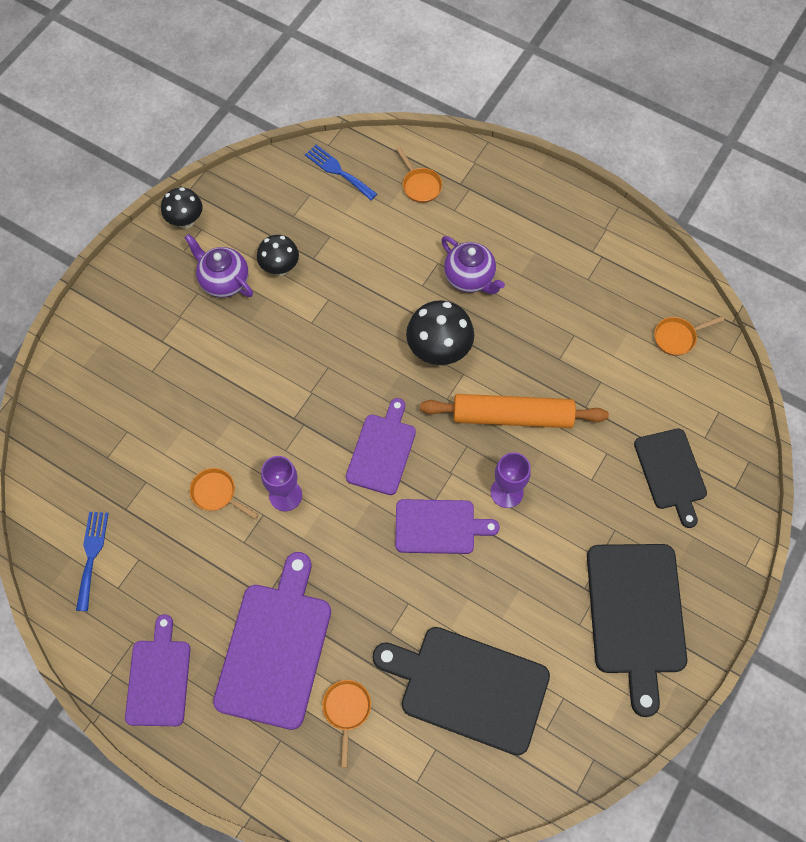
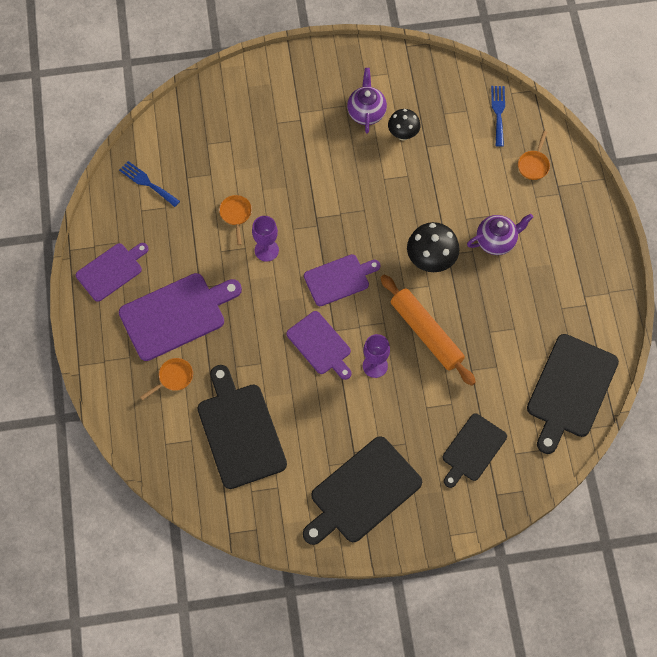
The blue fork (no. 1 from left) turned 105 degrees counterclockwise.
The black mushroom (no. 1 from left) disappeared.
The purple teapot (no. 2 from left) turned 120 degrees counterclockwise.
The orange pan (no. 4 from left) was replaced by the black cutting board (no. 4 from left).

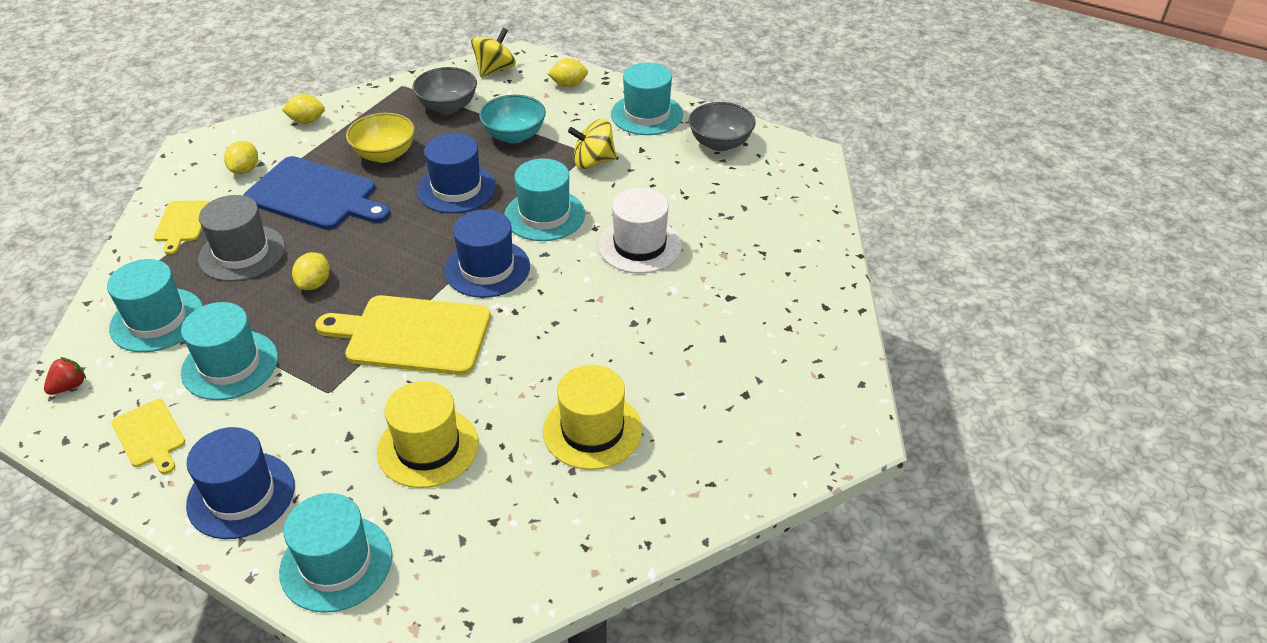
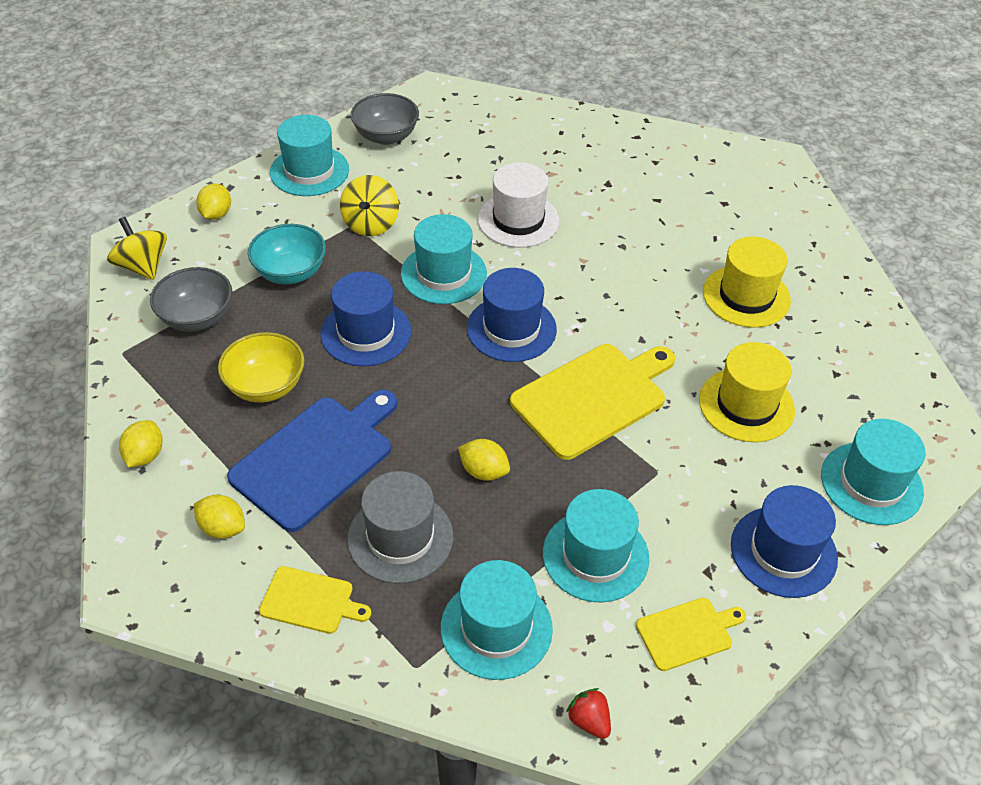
The yellow cutting board (no. 3 from left in the first image) turned 150 degrees counterclockwise.

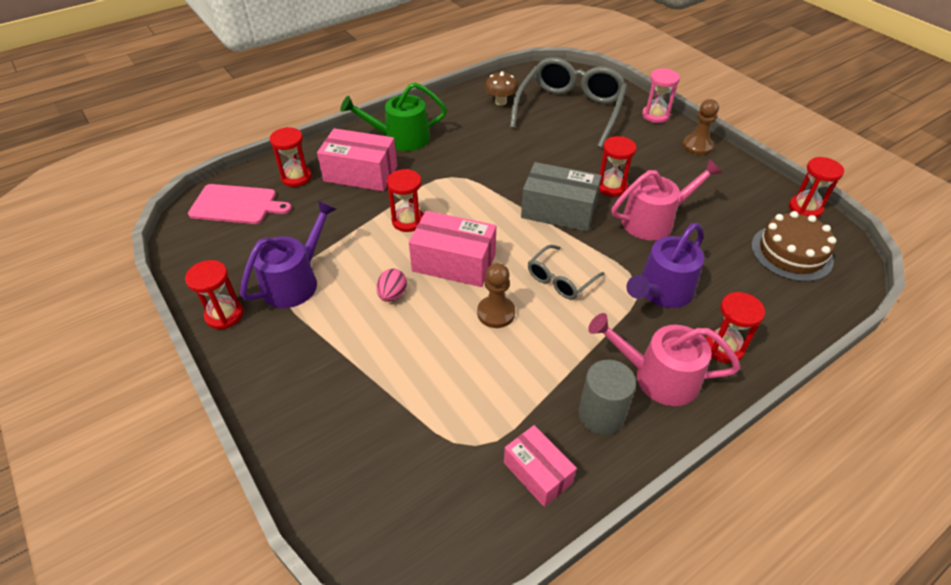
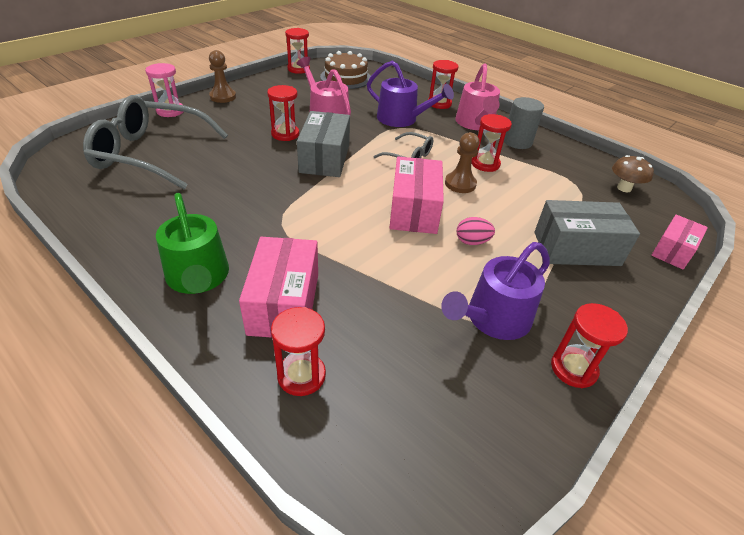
The pink cutting board disappeared.
The purple watering can (no. 1 from left in the first image) turned 60 degrees counterclockwise.
The red hourglass (no. 3 from left in the first image) moved.
The brown mushroom moved.
The pink box (no. 3 from left) moved.
The grey box (no. 2 from left) appeared.

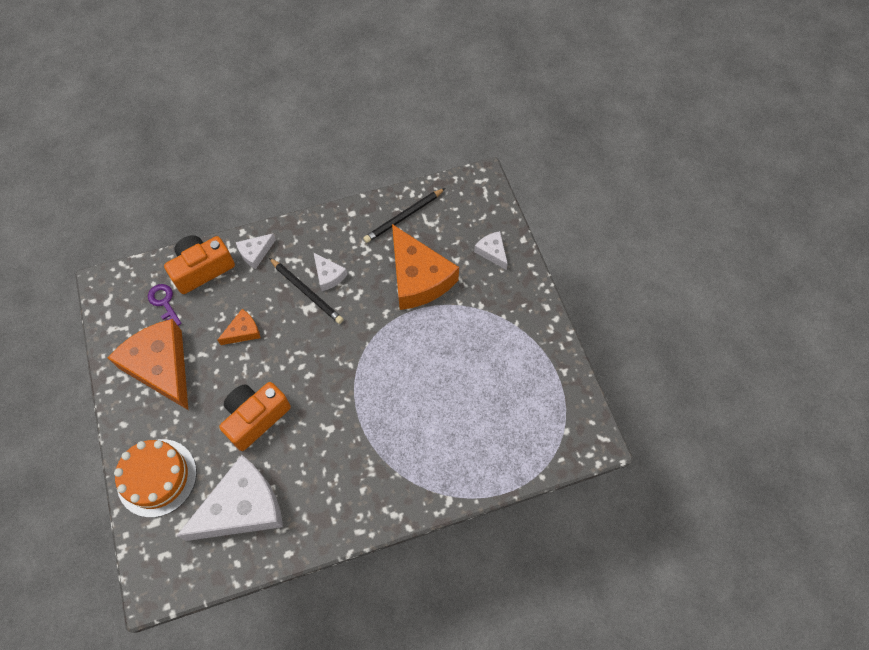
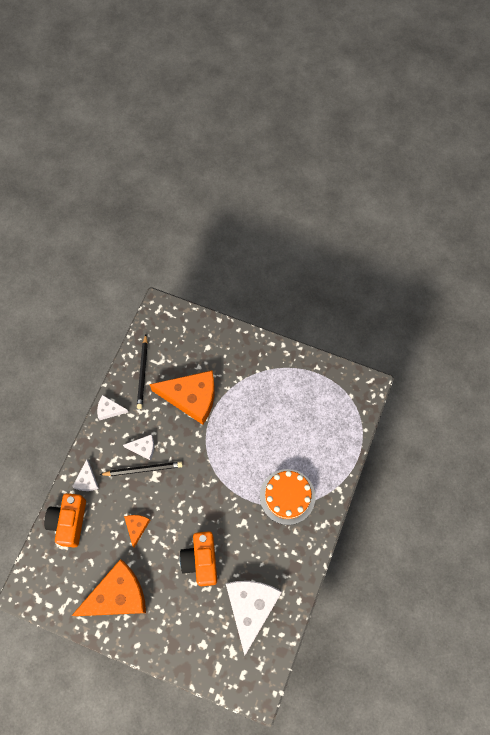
The orange cheese (no. 1 from left) turned 150 degrees clockwise.
The orange cake moved.
The purple key disappeared.
The white cheese (no. 4 from left in the first image) moved.

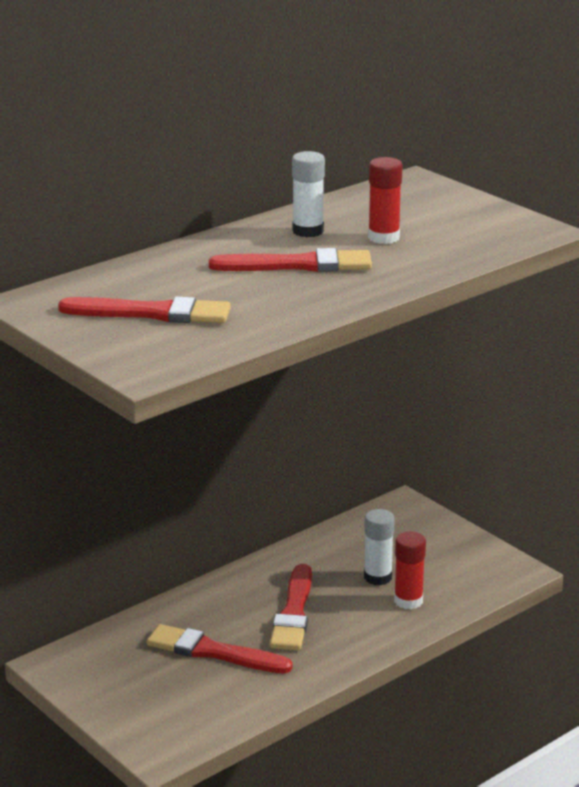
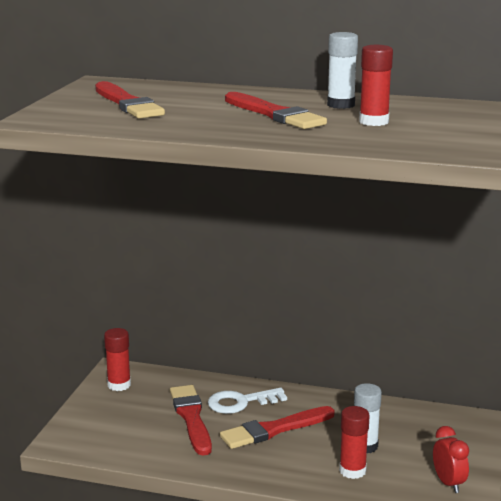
The red glue stick (no. 1 from left) appeared.
The white key appeared.
The red clock appeared.

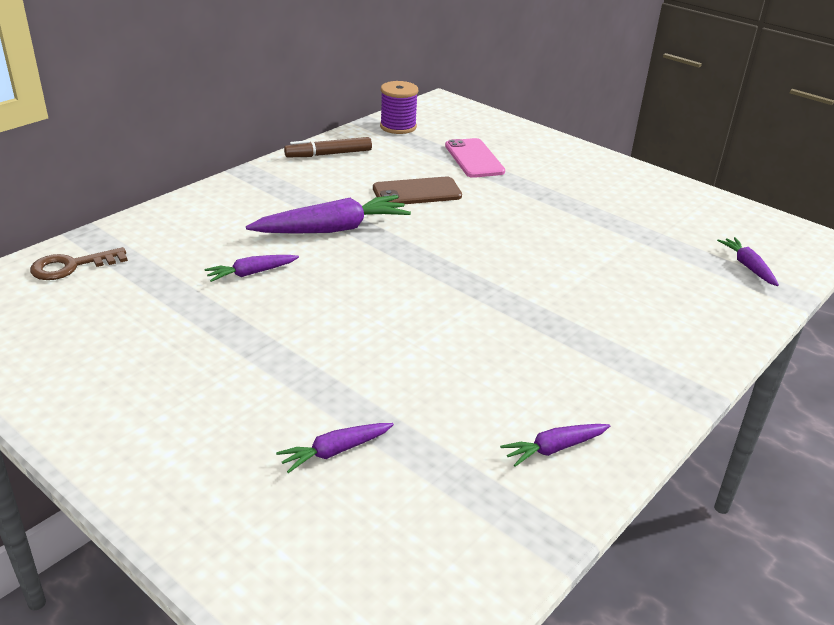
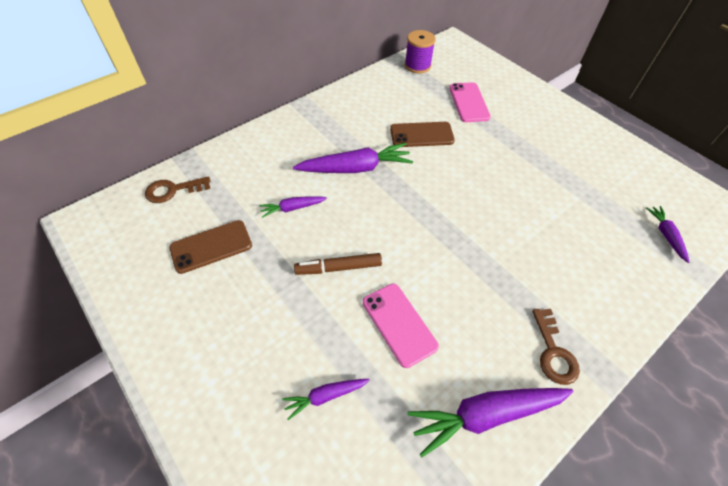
The brown marker moved.
The purple carrot (no. 4 from left) changed to 1.89 times the size.
The brown phone (no. 1 from left) appeared.
The pink phone (no. 1 from left) appeared.
The brown key (no. 2 from left) appeared.

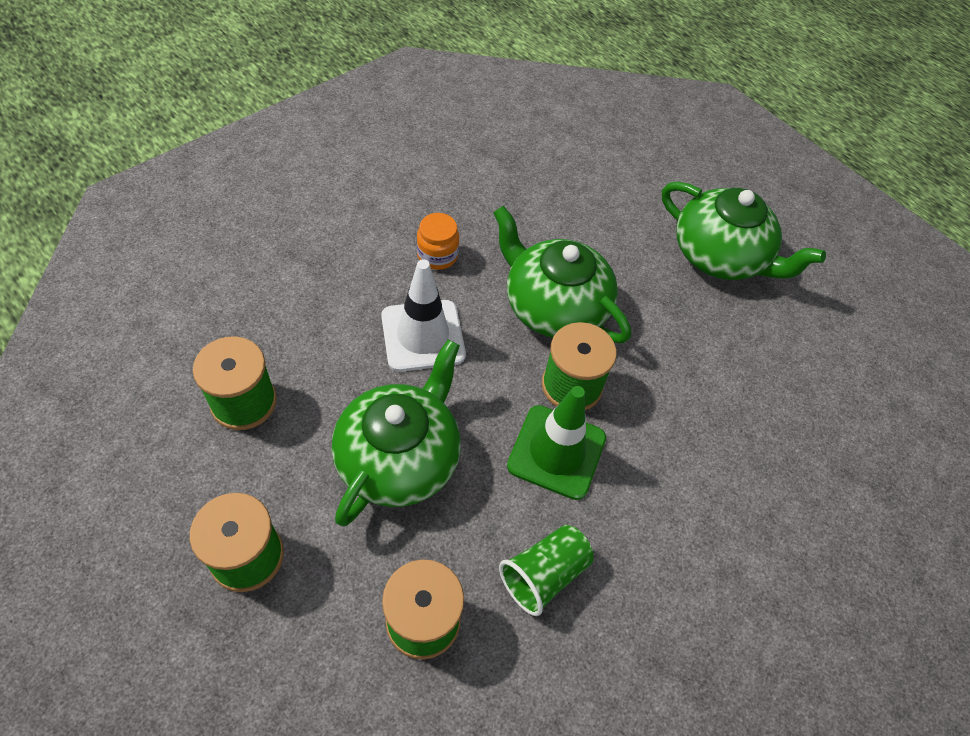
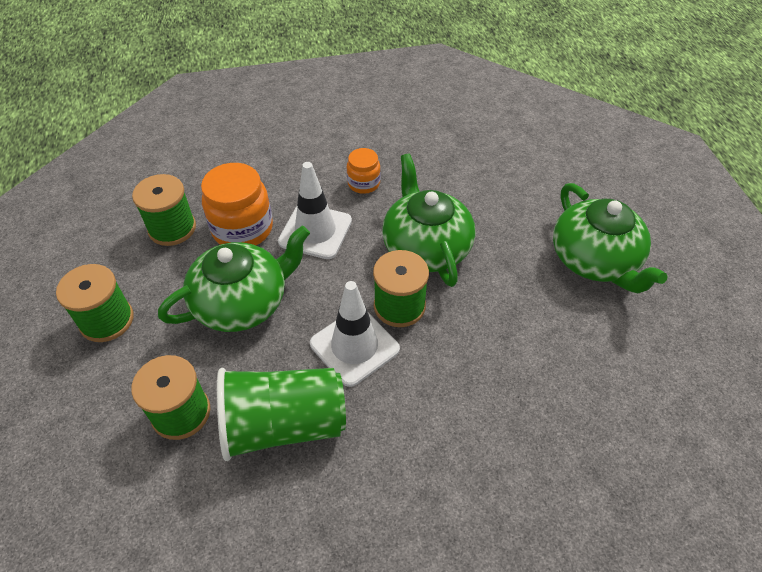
The green cup changed to 1.70 times the size.
The green traffic cone became the white traffic cone (no. 2 from left).
The orange jar (no. 1 from left) appeared.

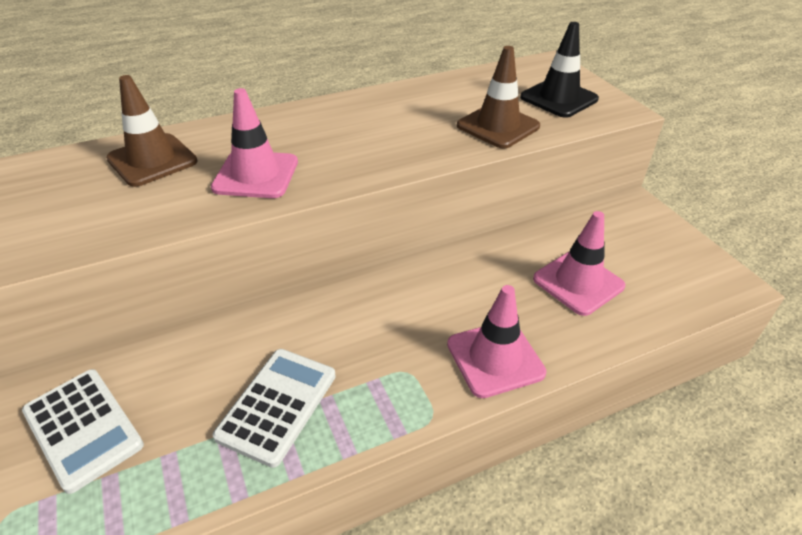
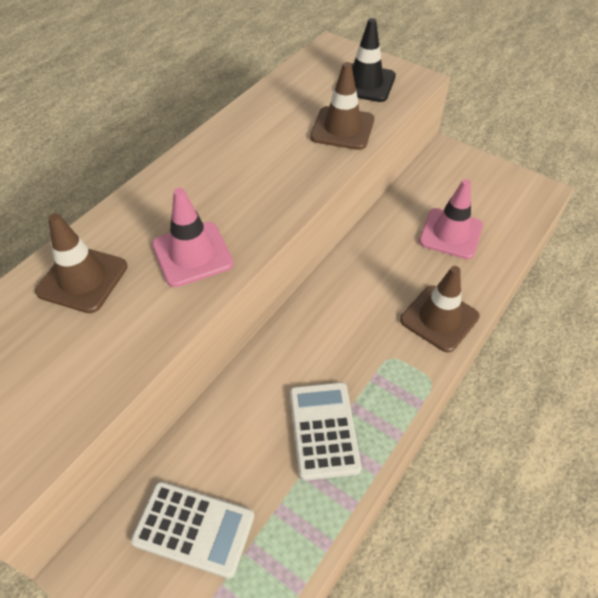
The pink traffic cone (no. 2 from left) became the brown traffic cone (no. 3 from left).

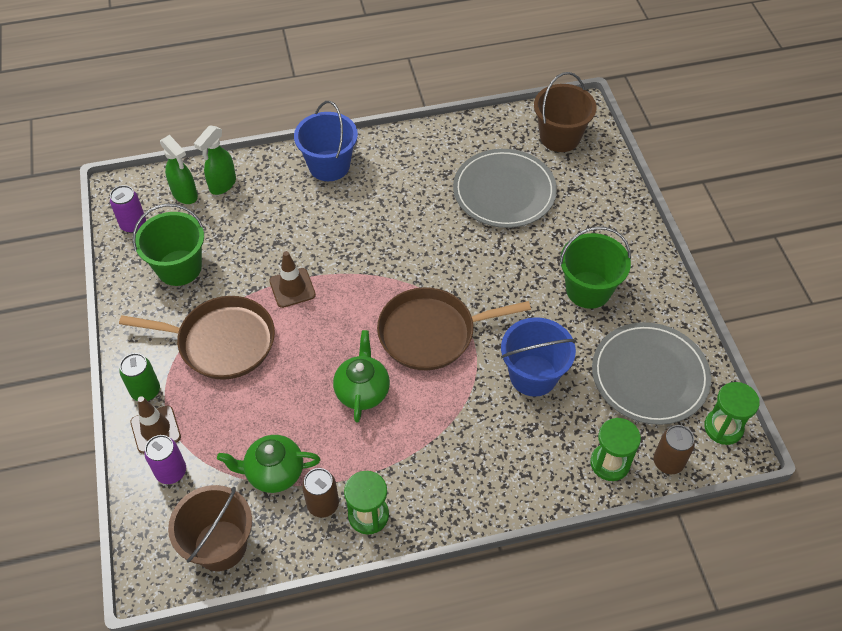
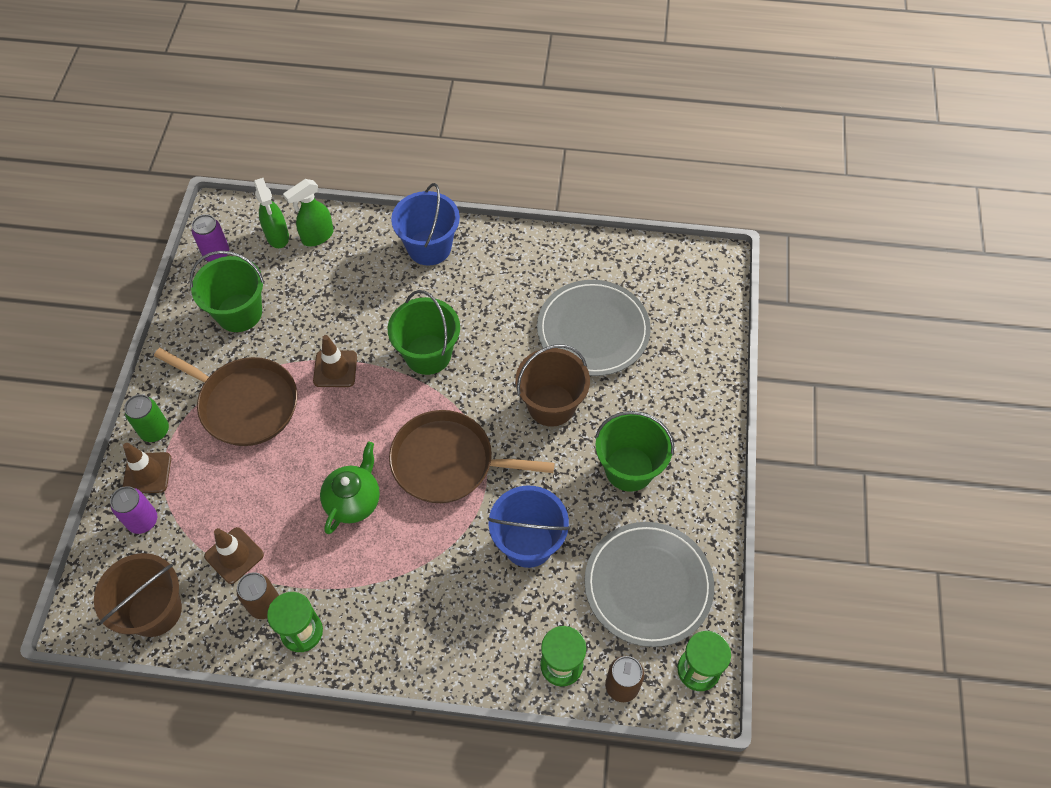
The green teapot (no. 1 from left) was replaced by the brown traffic cone (no. 2 from left).
The brown bucket (no. 2 from left) moved.
The green bucket (no. 2 from left) appeared.

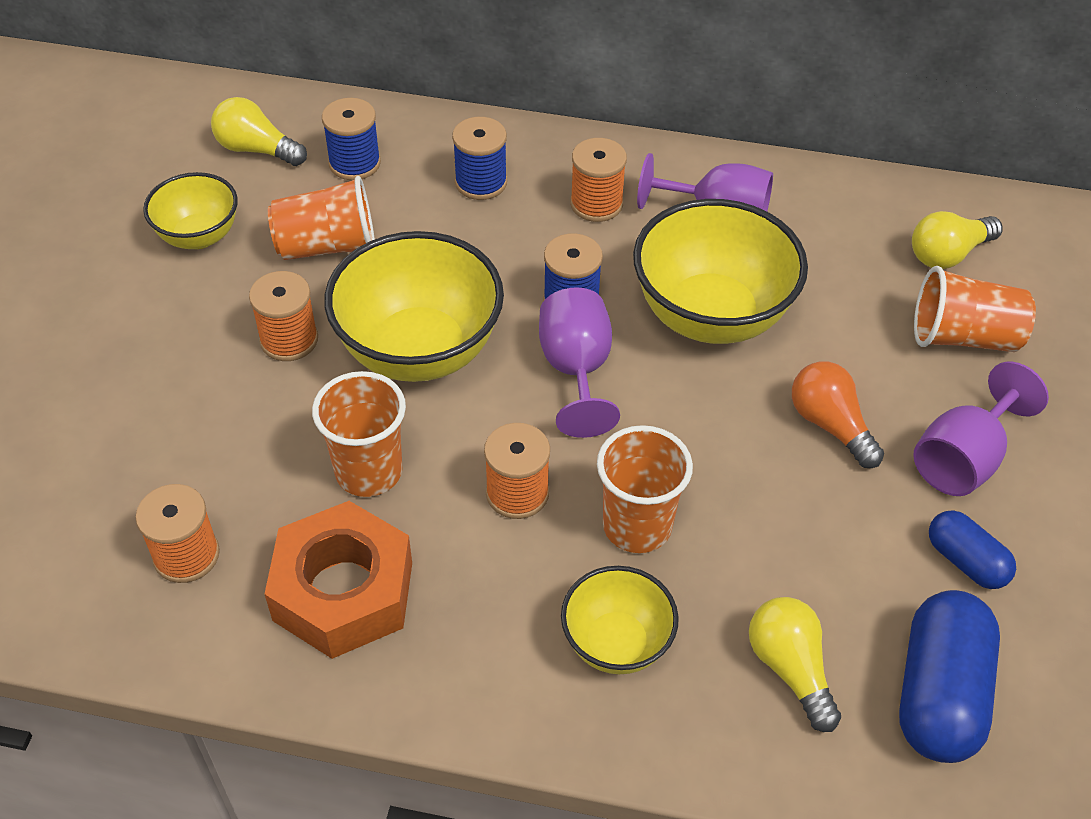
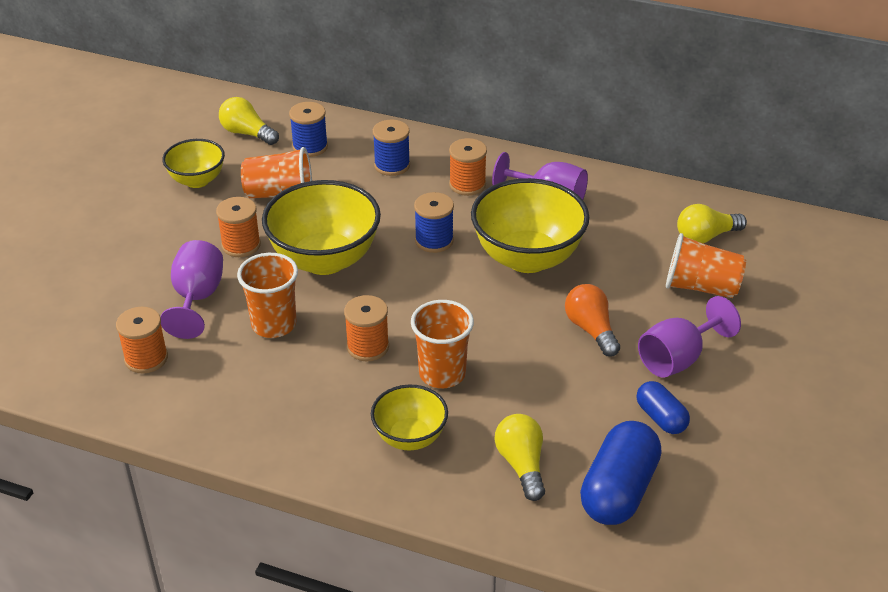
The orange nut disappeared.
The purple goblet (no. 1 from left) moved.

